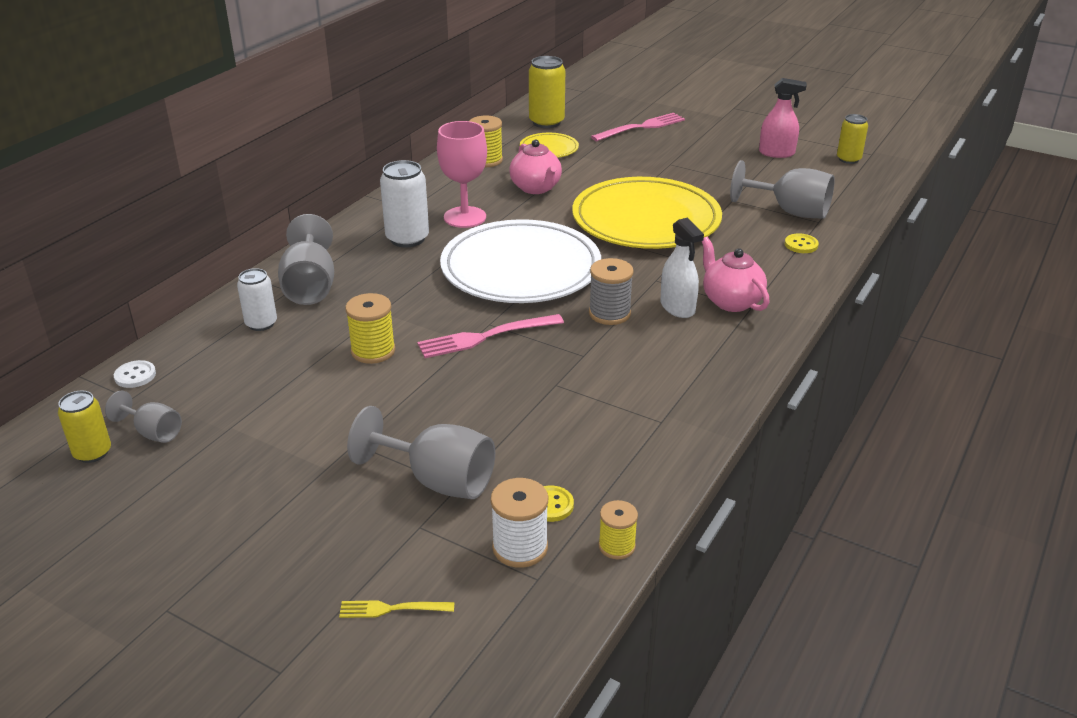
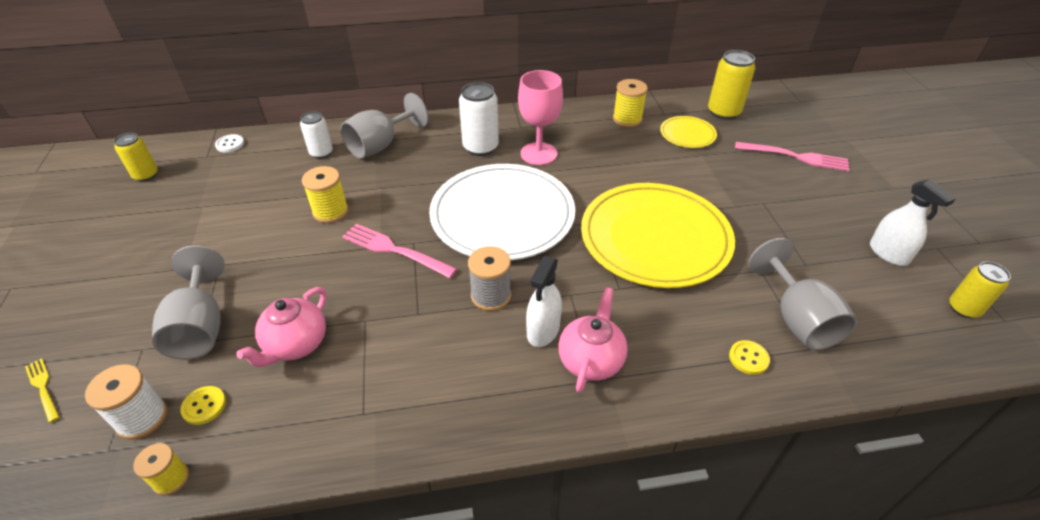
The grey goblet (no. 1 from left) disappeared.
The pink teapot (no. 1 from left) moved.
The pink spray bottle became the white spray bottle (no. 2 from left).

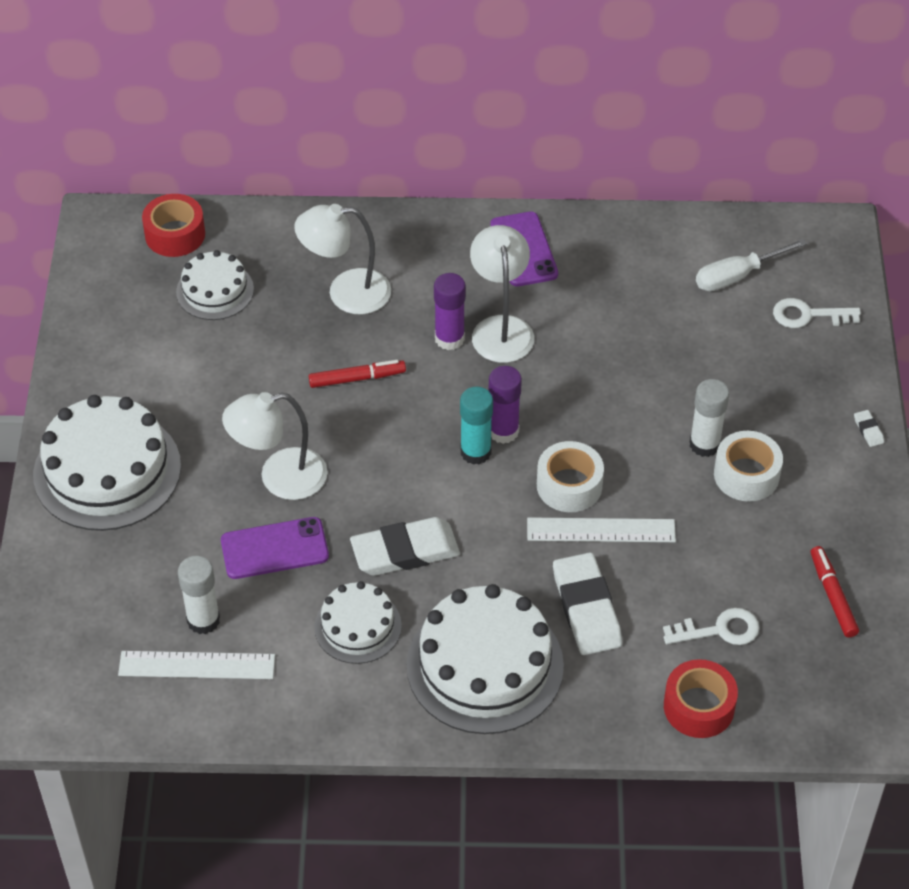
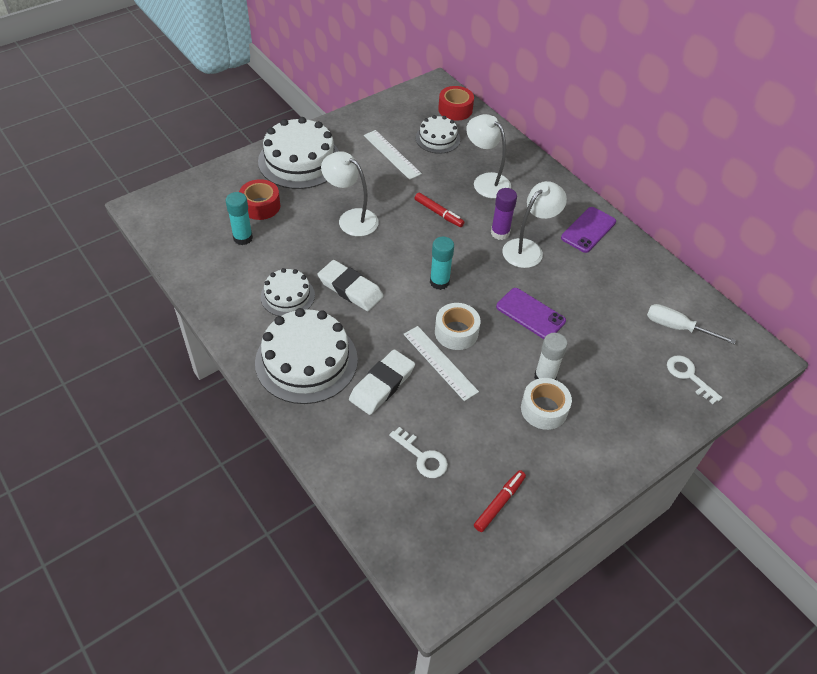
The white ruler (no. 1 from left) moved.
The white glue stick (no. 1 from left) became the turquoise glue stick (no. 1 from left).
The purple phone (no. 1 from left) moved.
The purple glue stick (no. 2 from left) disappeared.
The red tape (no. 2 from left in the first image) moved.
The white eraser (no. 3 from left) disappeared.

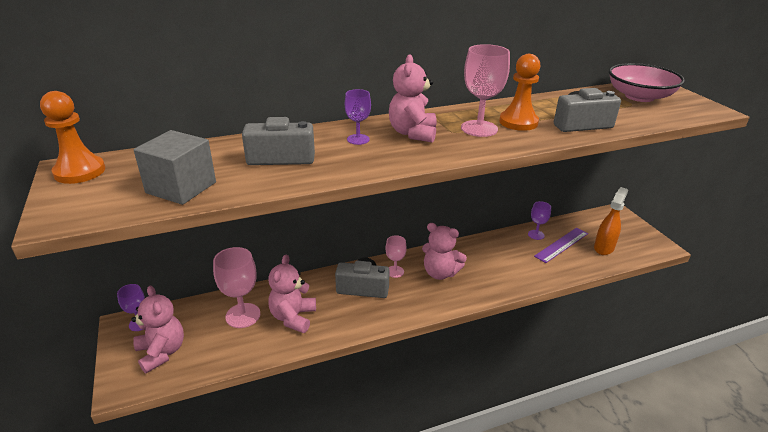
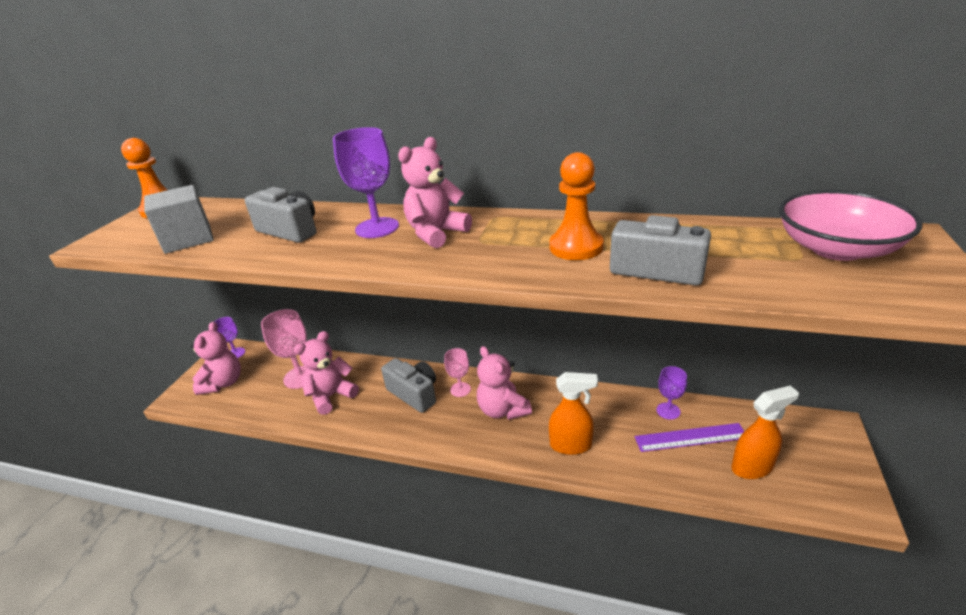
The purple goblet (no. 2 from left) changed to 1.71 times the size.
The pink goblet (no. 3 from left) disappeared.
The orange spray bottle (no. 1 from left) appeared.

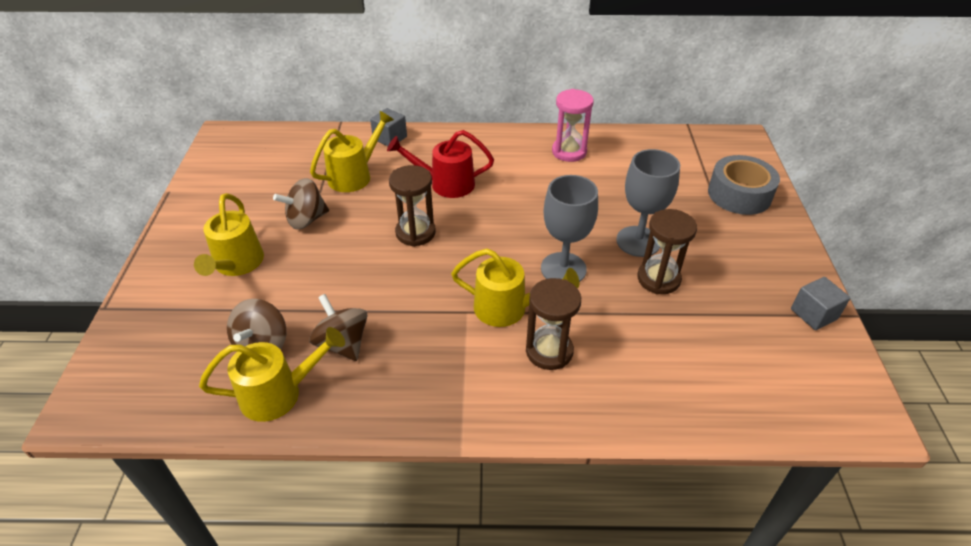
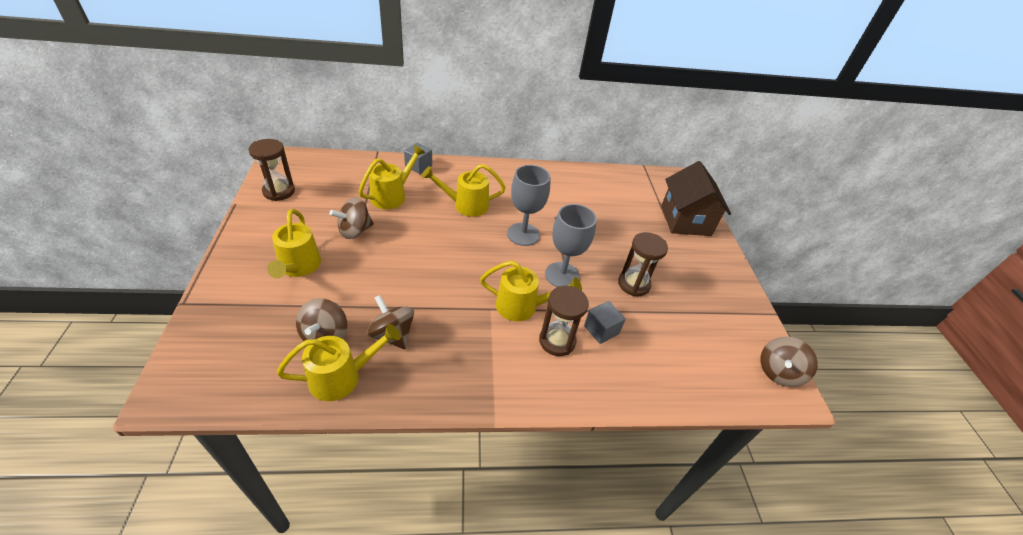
The red watering can became the yellow watering can (no. 4 from left).
The brown hourglass (no. 1 from left) moved.
The pink hourglass disappeared.
The grey goblet (no. 2 from left in the first image) moved.
The grey tape was replaced by the brown house.
The grey cube (no. 2 from left) moved.
The brown spinning top (no. 4 from left) appeared.

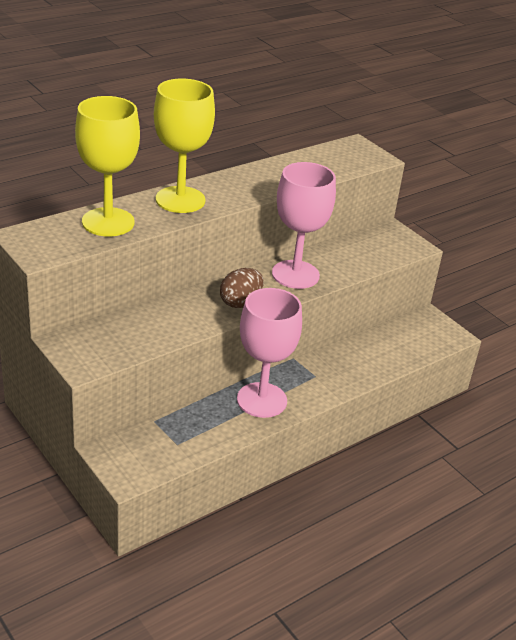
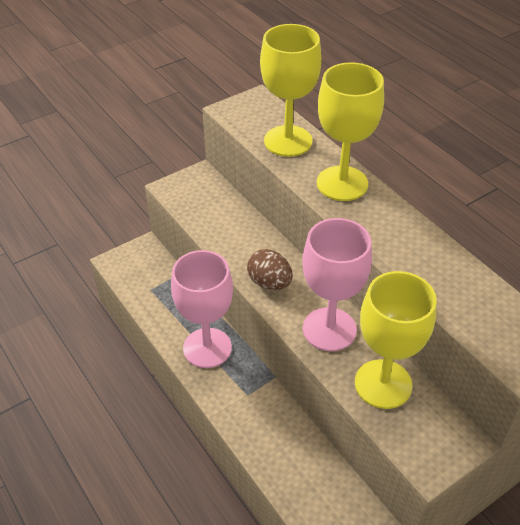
The yellow goblet (no. 3 from left) appeared.

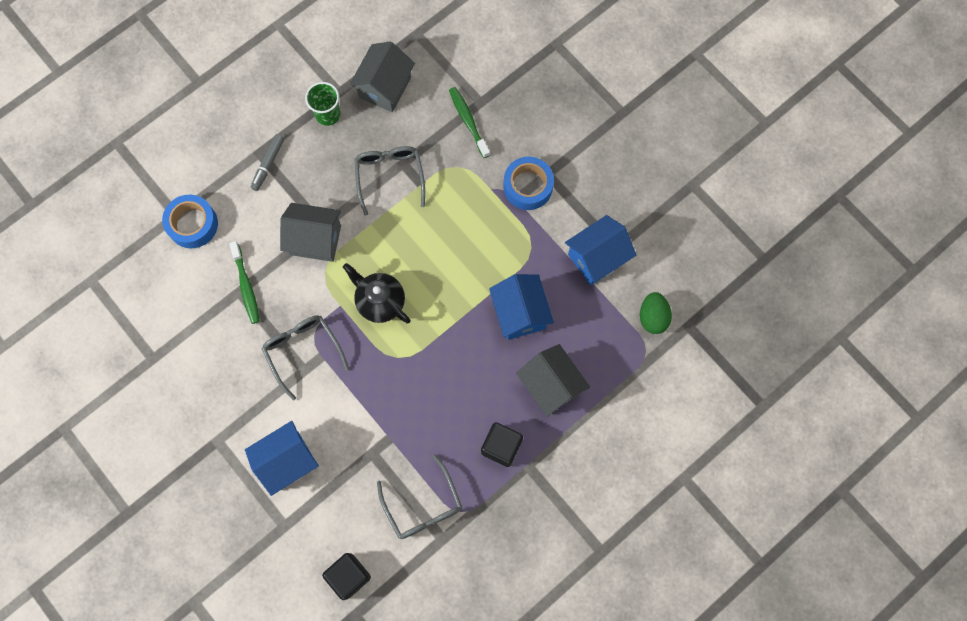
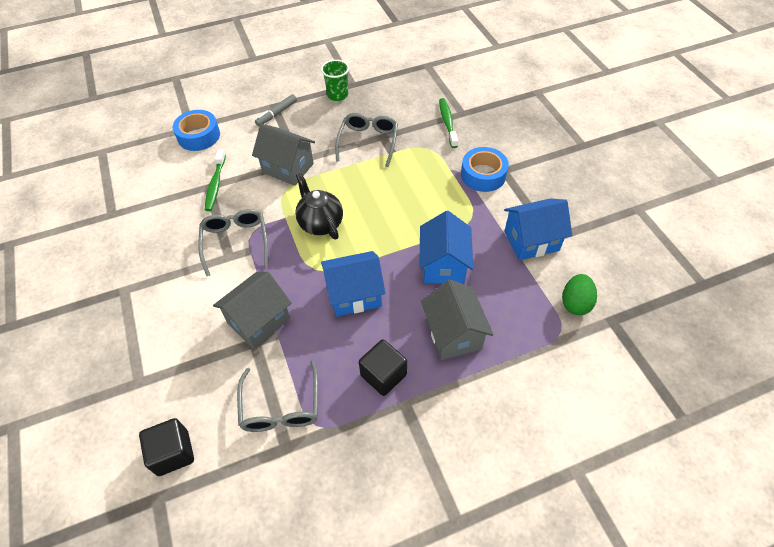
The blue house (no. 1 from left) moved.
The grey house (no. 2 from left in the first image) moved.

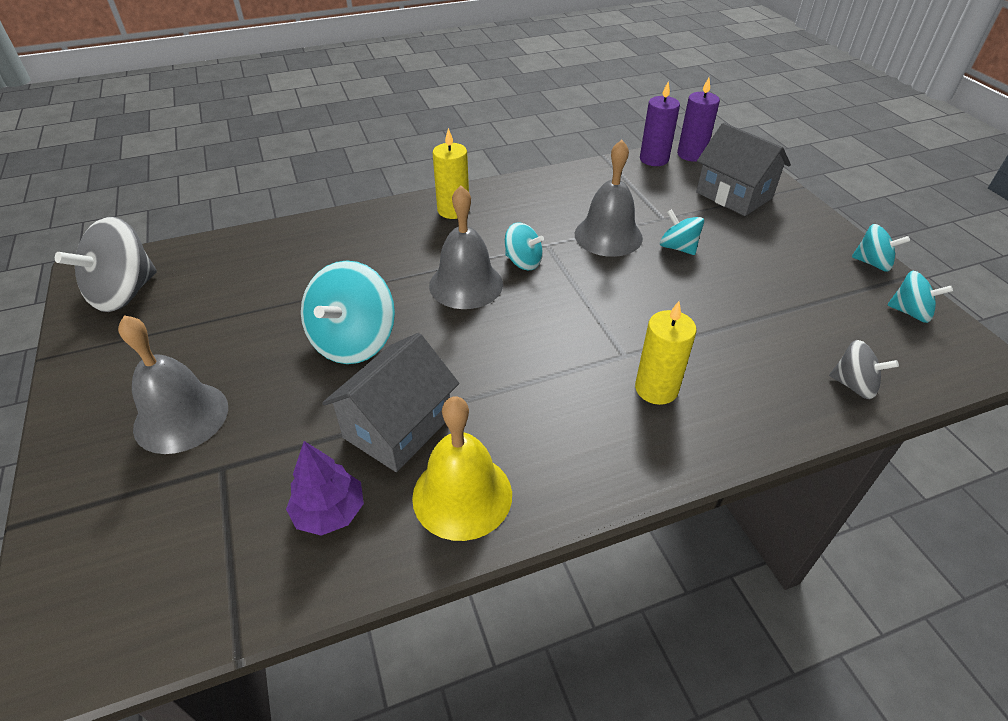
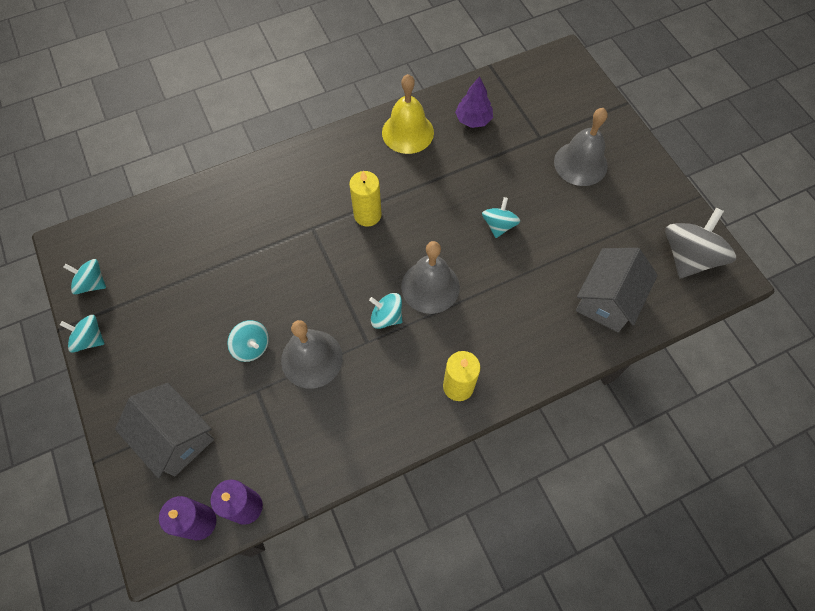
The turquoise spinning top (no. 1 from left in the first image) changed to 0.56 times the size.
The grey house (no. 1 from left in the first image) moved.
The yellow candle (no. 2 from left in the first image) moved.
The grey spinning top (no. 2 from left) disappeared.

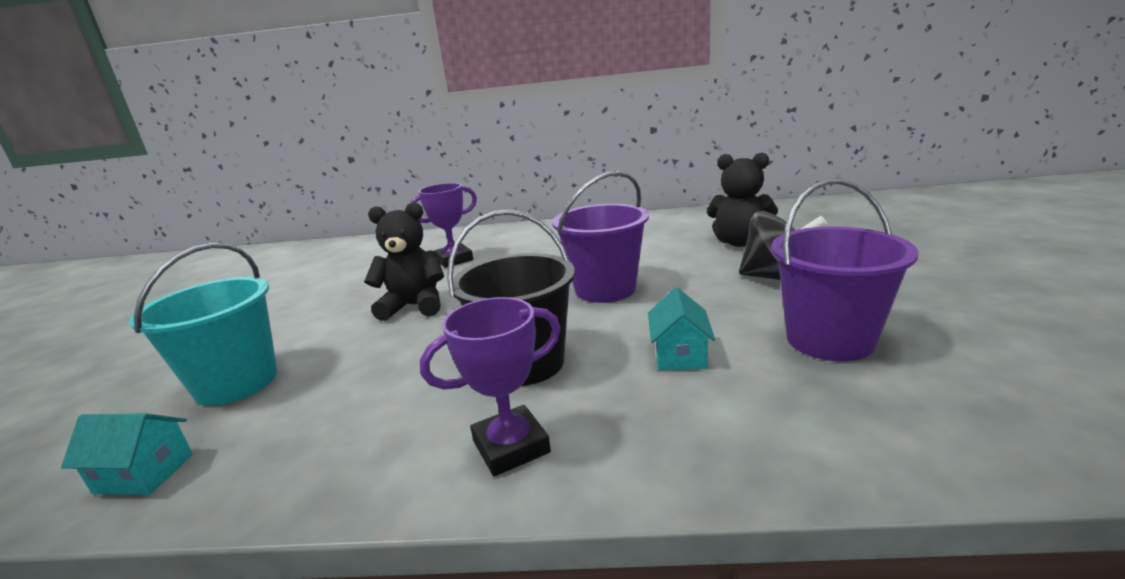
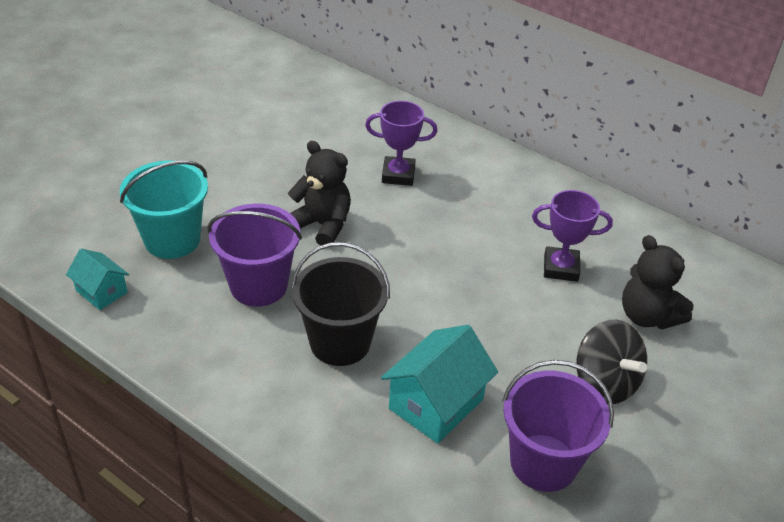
The purple trophy (no. 2 from left) moved.
The purple bucket (no. 1 from left) moved.
The turquoise house (no. 2 from left) changed to 1.71 times the size.

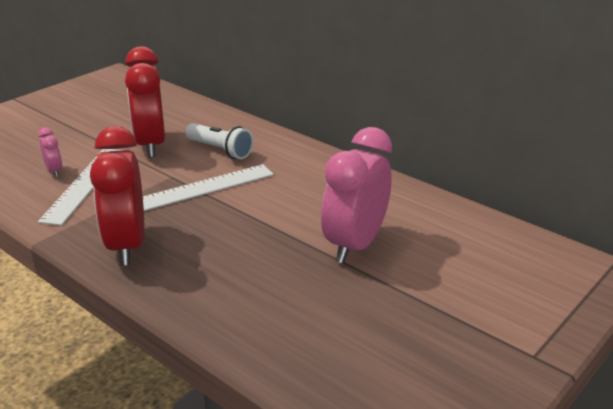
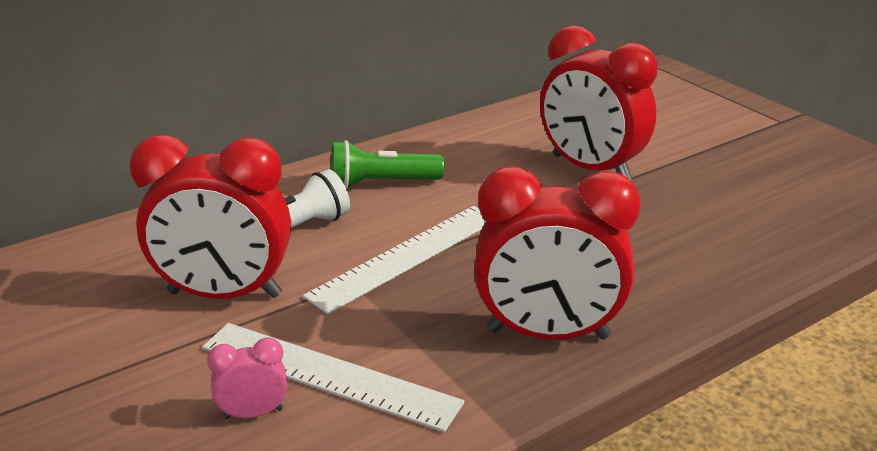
The white ruler (no. 2 from left) turned 60 degrees clockwise.
The pink clock (no. 2 from left) became the red clock (no. 3 from left).
The green flashlight appeared.

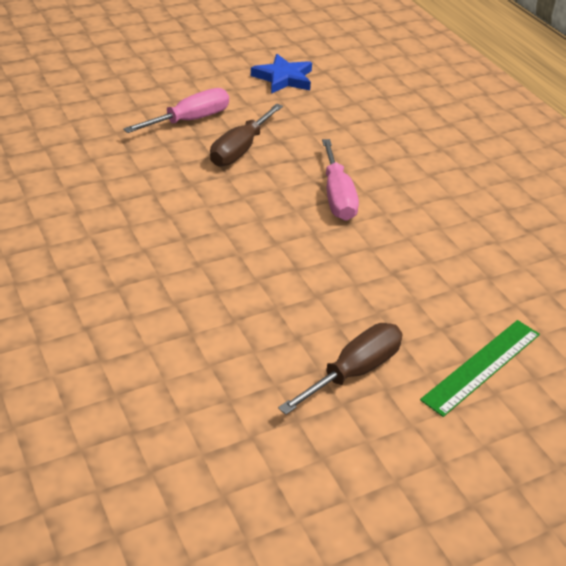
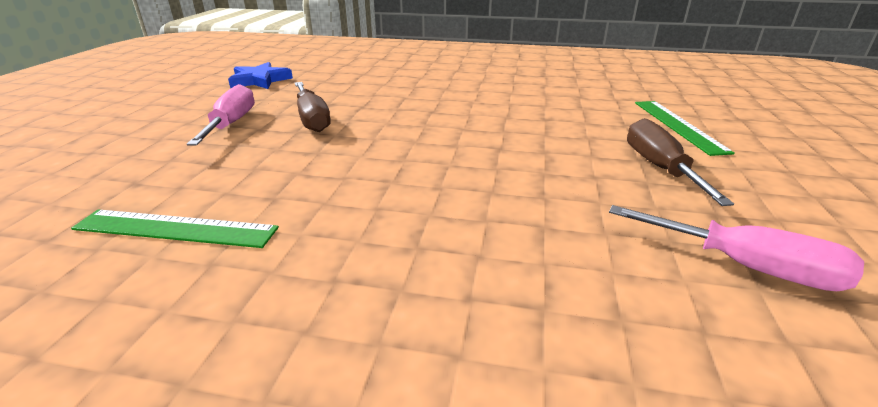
The pink screwdriver (no. 2 from left) moved.
The green ruler (no. 1 from left) appeared.

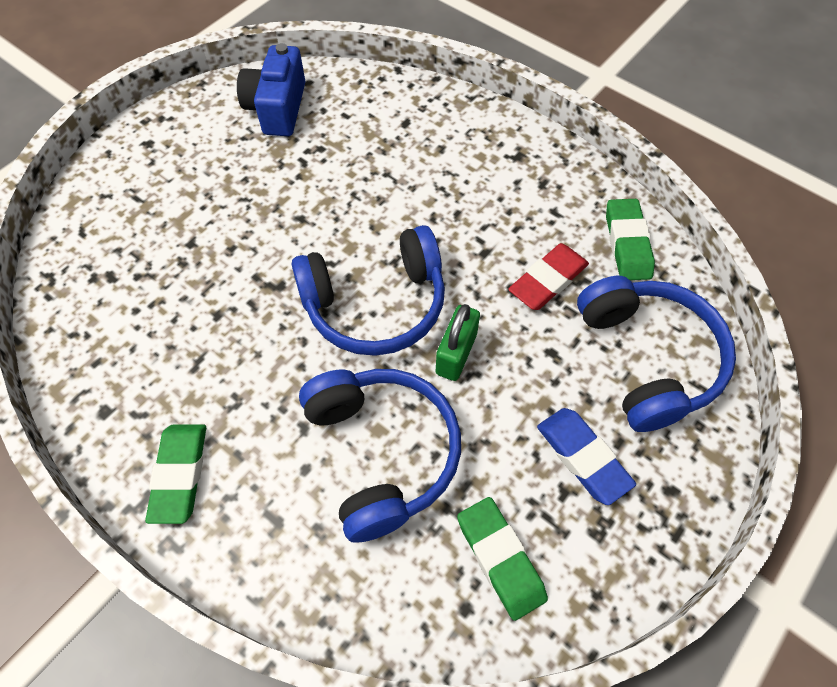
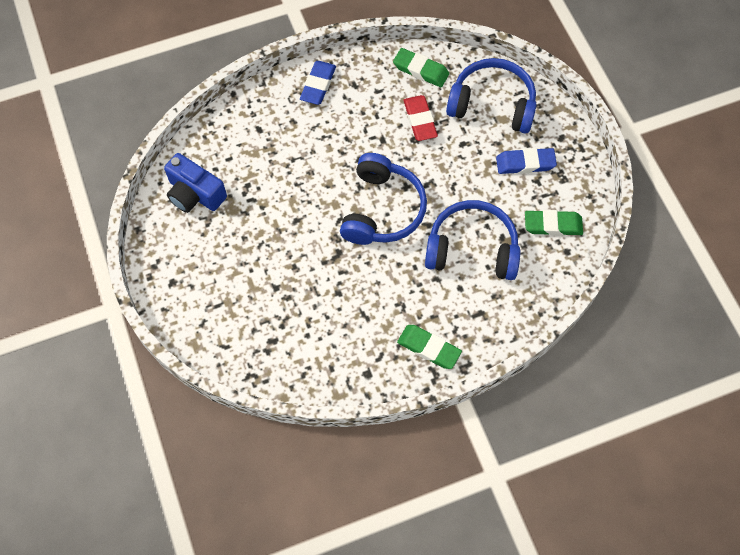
The green padlock disappeared.
The blue eraser (no. 1 from left) appeared.

